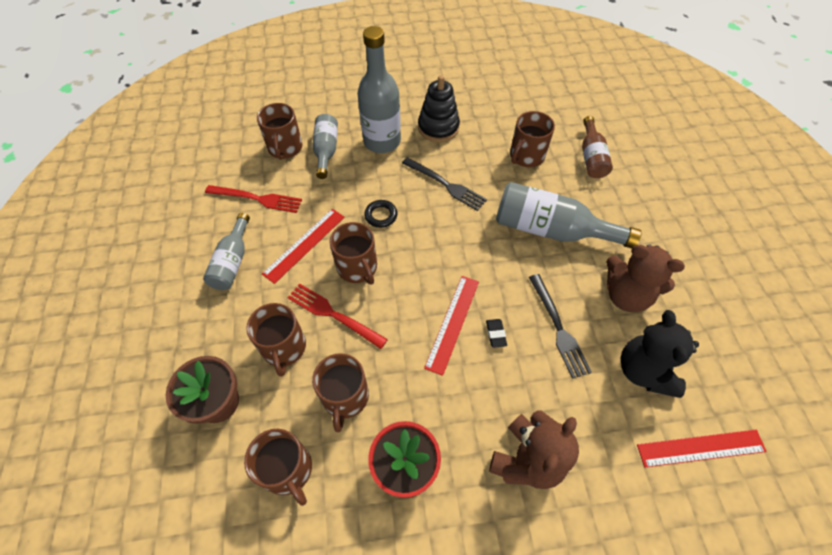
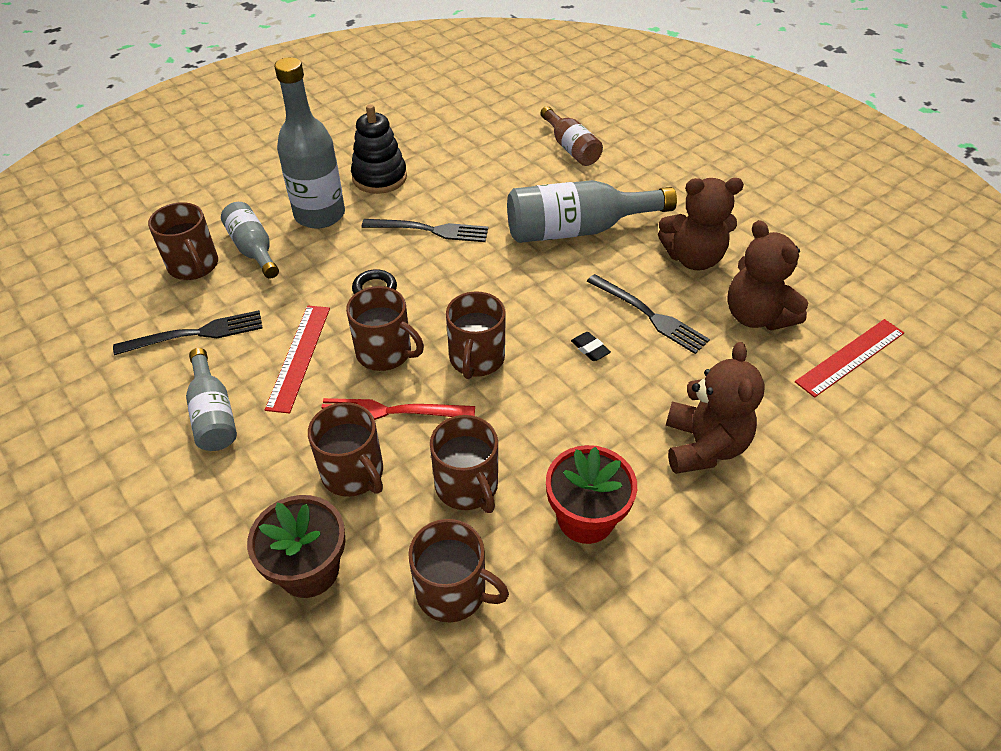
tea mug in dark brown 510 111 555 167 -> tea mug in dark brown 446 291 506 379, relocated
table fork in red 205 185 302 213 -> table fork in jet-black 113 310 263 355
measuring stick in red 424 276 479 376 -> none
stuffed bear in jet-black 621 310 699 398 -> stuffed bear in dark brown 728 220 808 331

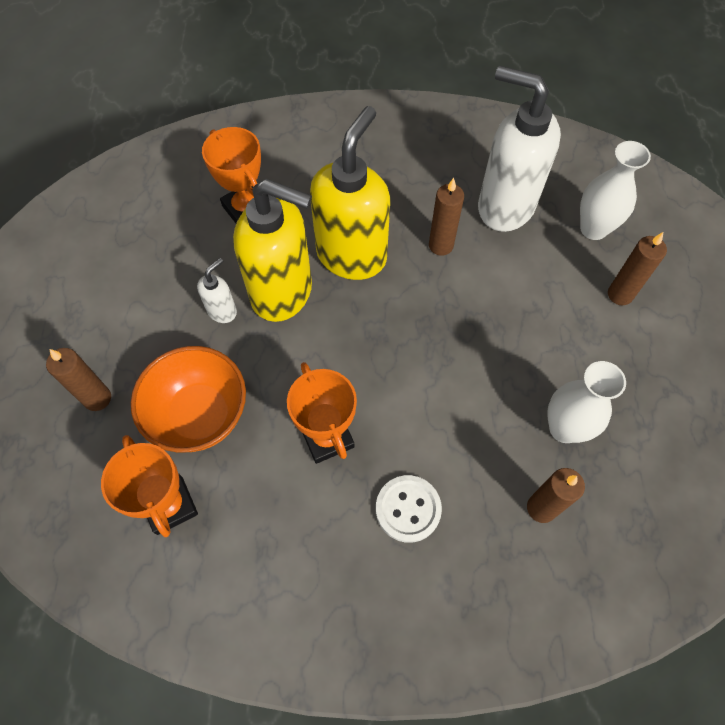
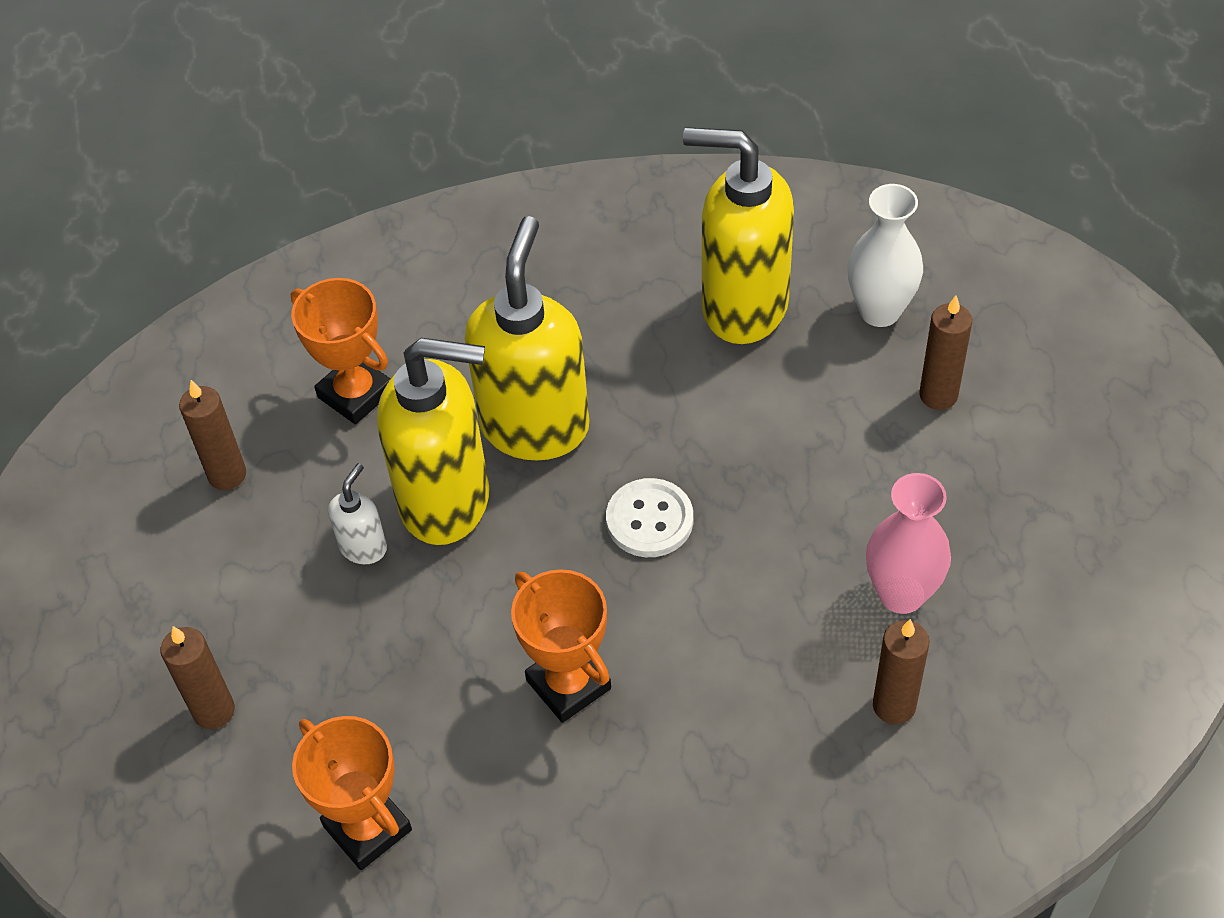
soap pump in pure white 478 66 561 232 -> soap pump in bright yellow 683 127 794 344
candle in dark brown 429 178 464 256 -> candle in dark brown 179 380 246 490, relocated
serving bowl in bright orange 131 346 246 452 -> none
vase in pure white 547 361 626 443 -> vase in rosy 866 473 951 614
shirt button in pure white 376 475 442 543 -> shirt button in pure white 606 478 693 557, relocated

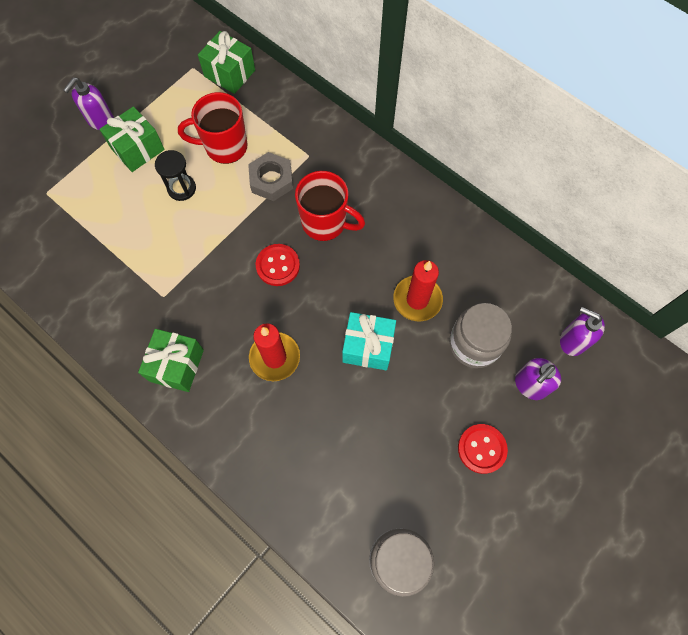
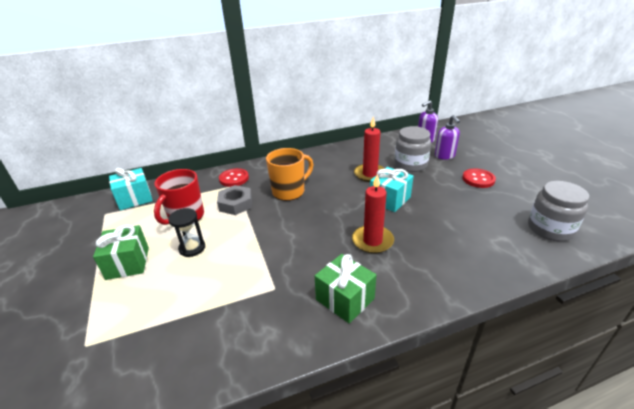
wrapped gift in leaf-green 198 31 255 94 -> wrapped gift in aqua 109 168 153 210
soap pump in royal purple 63 77 114 130 -> none
tea mug in red 295 171 365 241 -> tea mug in bright orange 266 148 313 201
shirt button in red 256 244 300 286 -> shirt button in red 219 168 249 187, relocated

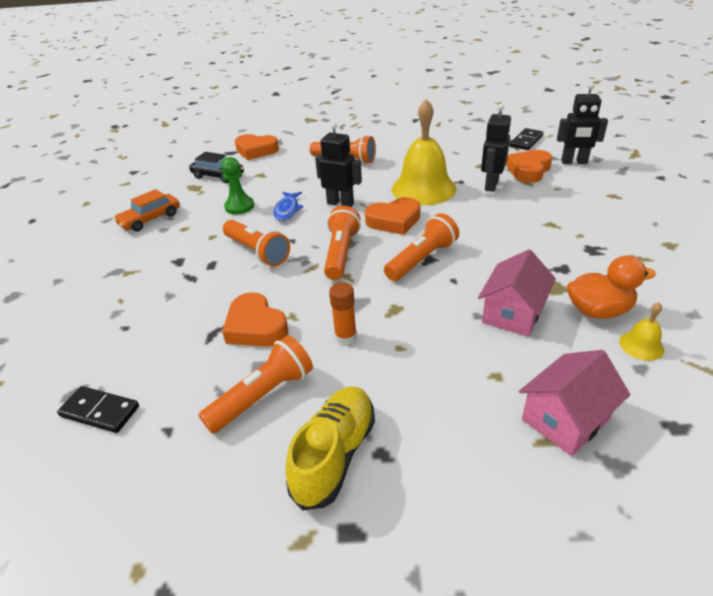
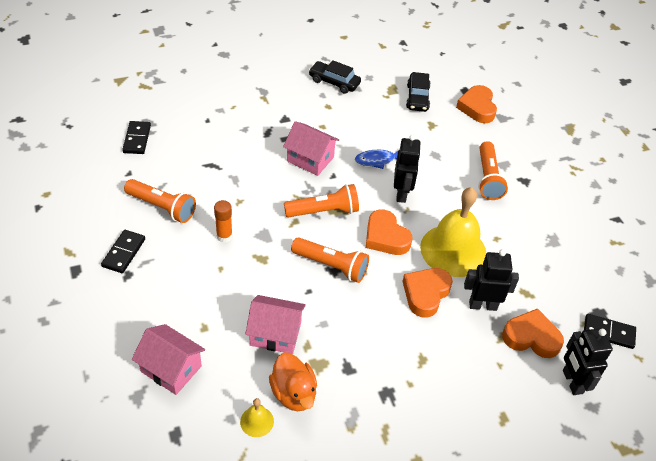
game pawn in leaf-green 221 157 254 214 -> none
automobile in bright orange 113 189 180 231 -> automobile in jet-black 309 60 361 94
flashlight in bright orange 223 220 290 267 -> house in rosy 283 121 339 176
heart in bright orange 222 292 288 347 -> heart in bright orange 402 268 453 318, relocated
shoe in bright yellow 285 387 375 510 -> domino tile in jet-black 101 230 145 273

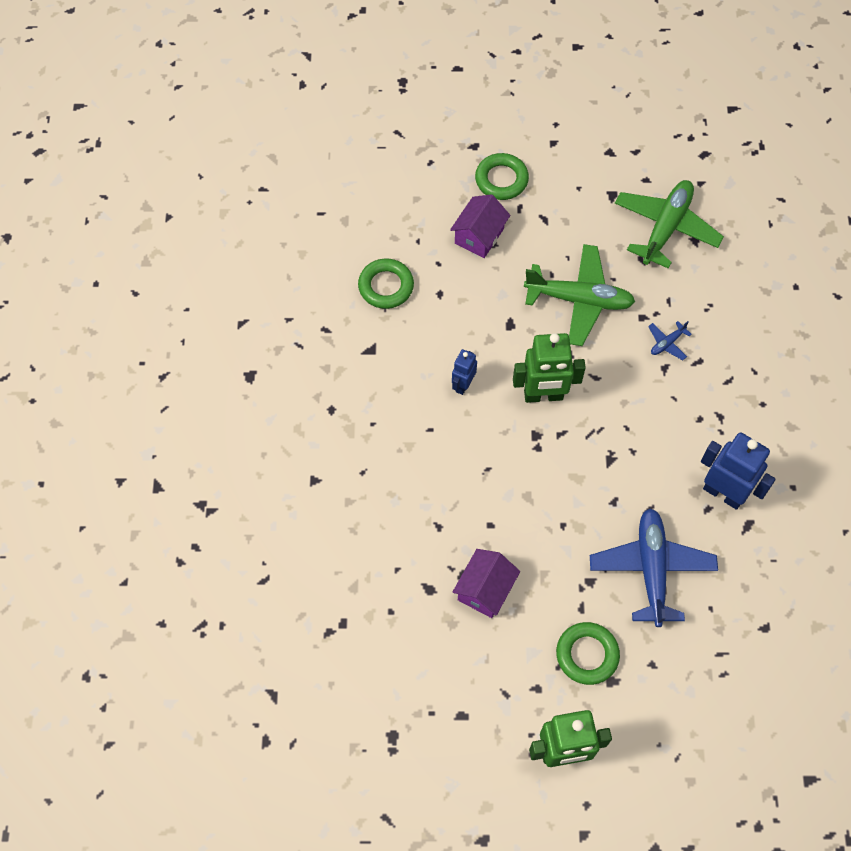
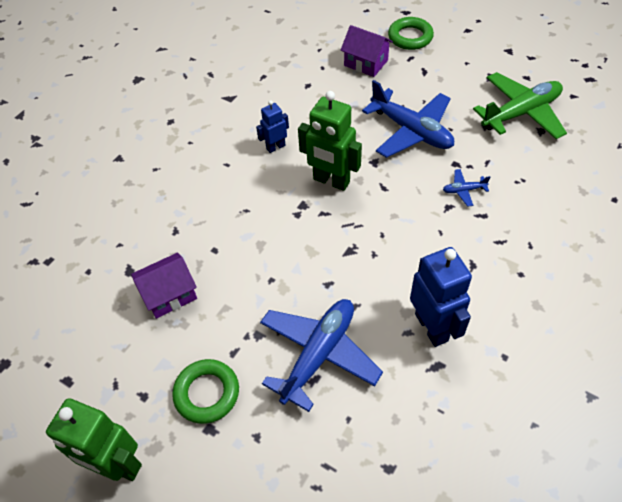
house in royal purple 450 194 510 258 -> house in royal purple 341 25 393 77, 60 degrees clockwise
aeroplane in leaf-green 524 244 635 346 -> aeroplane in blue 362 80 454 158
hoop in leaf-green 358 259 414 309 -> none

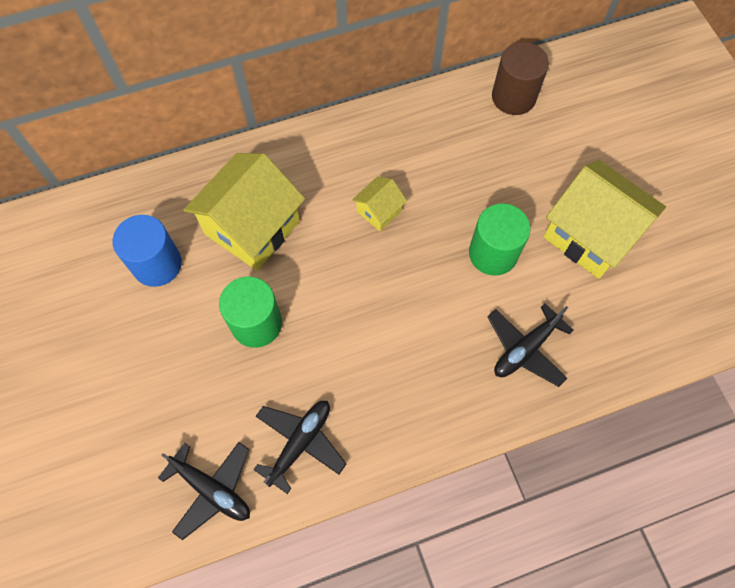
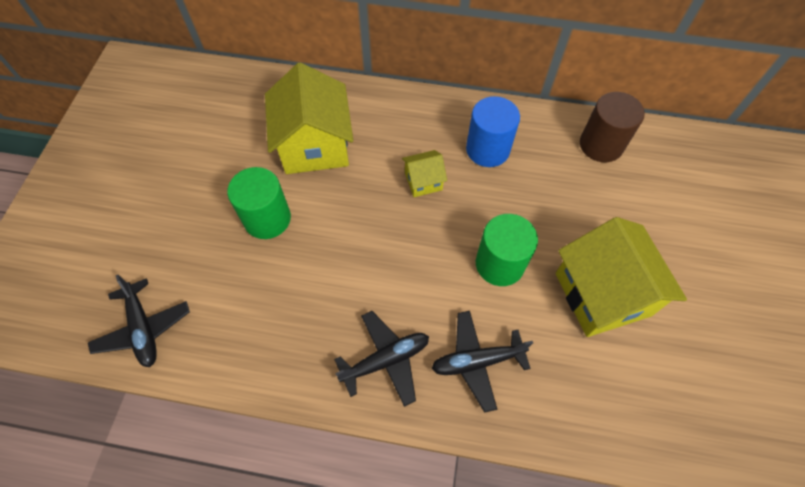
house in bright yellow 184 153 305 270 -> house in bright yellow 265 62 353 174, 75 degrees counterclockwise
cylinder shape in blue 113 215 182 287 -> cylinder shape in blue 466 96 520 167, relocated
aeroplane in jet-black 253 401 346 494 -> aeroplane in jet-black 334 311 429 407, relocated

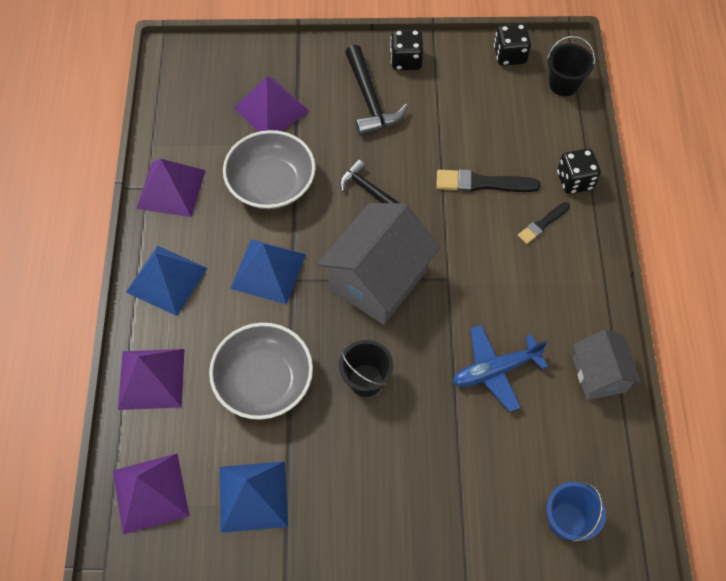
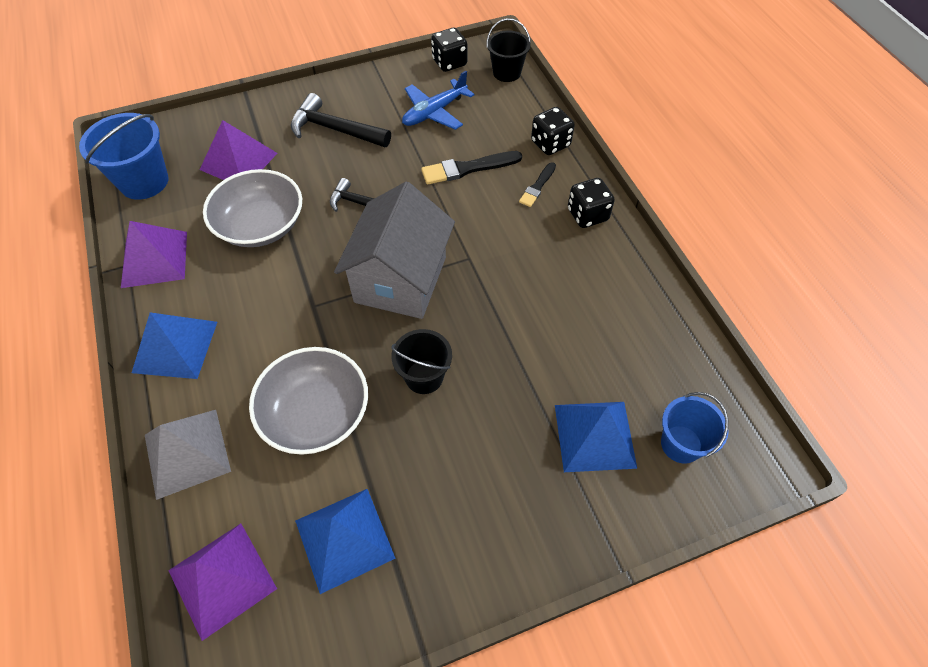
game die in jet-black 390 29 423 70 -> game die in jet-black 568 178 615 228, relocated
claw hammer in jet-black 345 45 408 136 -> claw hammer in jet-black 291 93 391 147, 150 degrees clockwise
pyramid shape in blue 230 239 306 305 -> pyramid shape in blue 555 402 637 472, relocated
aeroplane in blue 453 325 548 412 -> aeroplane in blue 402 71 475 130, relocated
house in grey 573 330 641 400 -> none
pyramid shape in royal purple 118 349 184 410 -> pyramid shape in grey 145 410 231 500
none -> sand bucket in blue 79 113 169 200

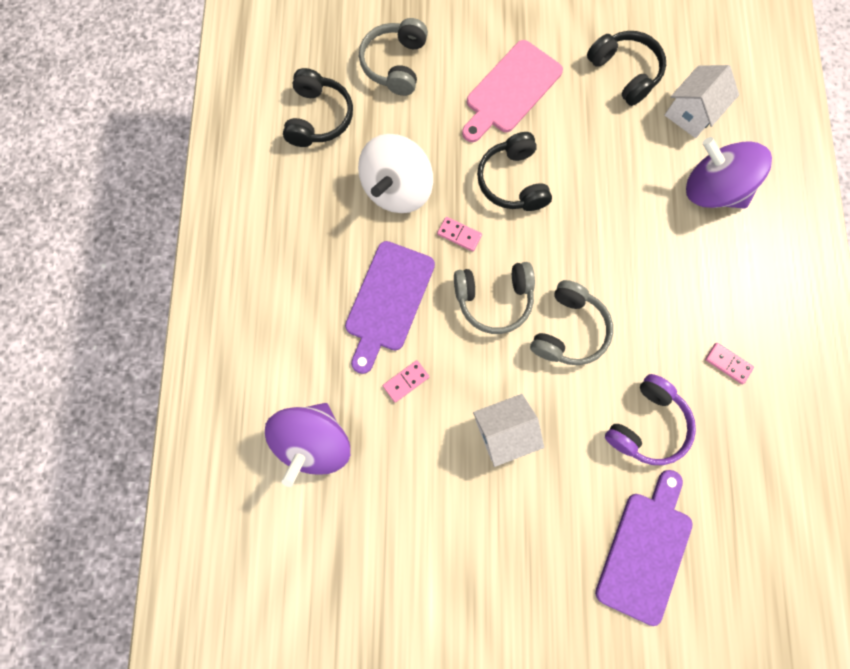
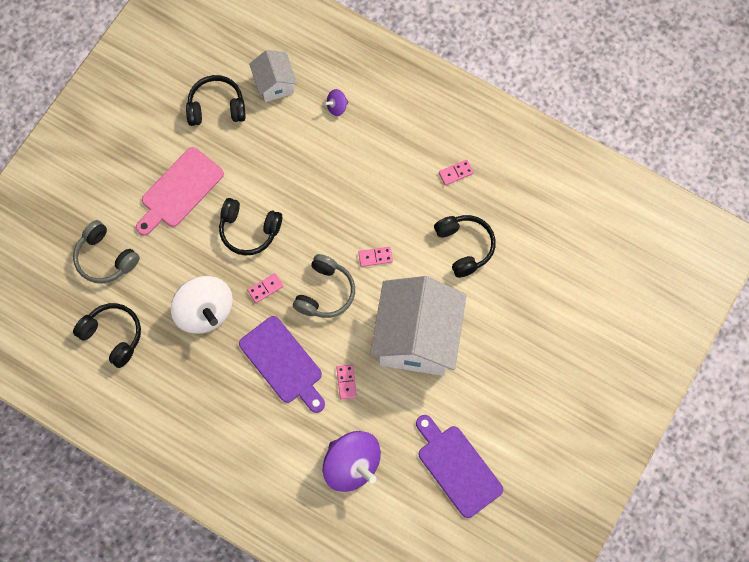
chopping board in rosy 462 40 563 142 -> chopping board in rosy 136 147 224 236, 60 degrees clockwise
spinning top in royal purple 686 137 772 209 -> spinning top in royal purple 324 89 349 116, x0.44
headphones in grey 530 280 613 365 -> domino tile in rosy 358 247 393 267
headphones in royal purple 605 374 696 465 -> headphones in jet-black 434 215 496 278
house in pure white 473 394 544 467 -> house in pure white 370 276 467 376, x2.00
chopping board in royal purple 595 470 693 626 -> chopping board in royal purple 416 415 503 518, relocated

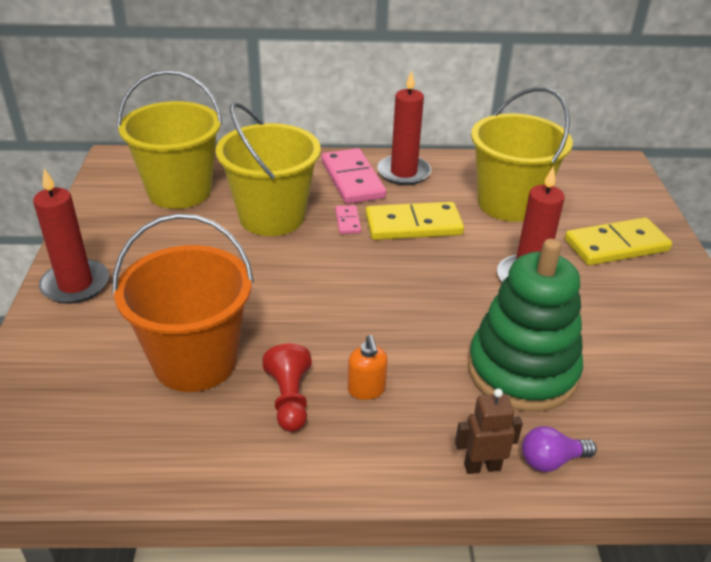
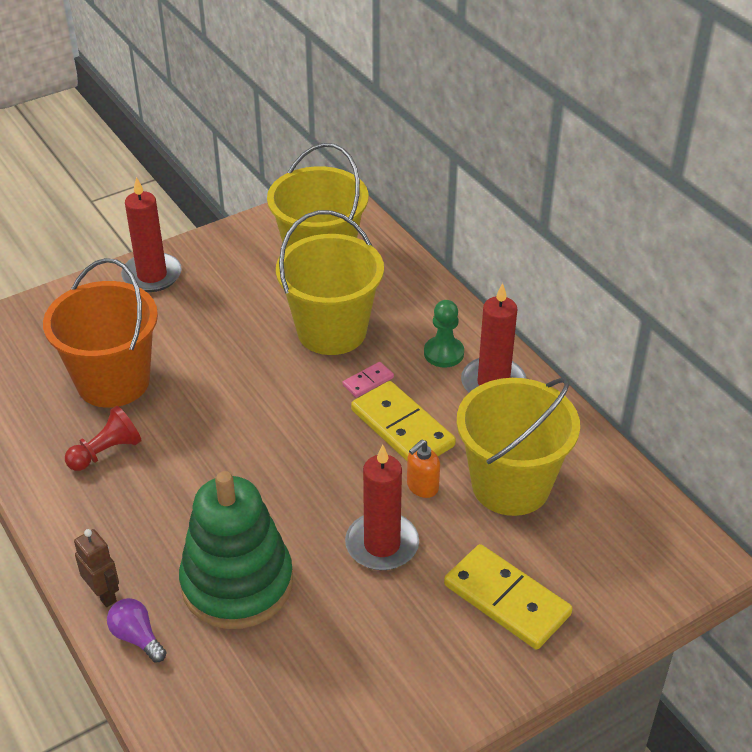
domino tile in rosy 322 148 386 204 -> game pawn in leaf-green 424 300 464 368
soap pump in bright orange 348 335 388 400 -> soap pump in bright orange 407 439 440 498, relocated

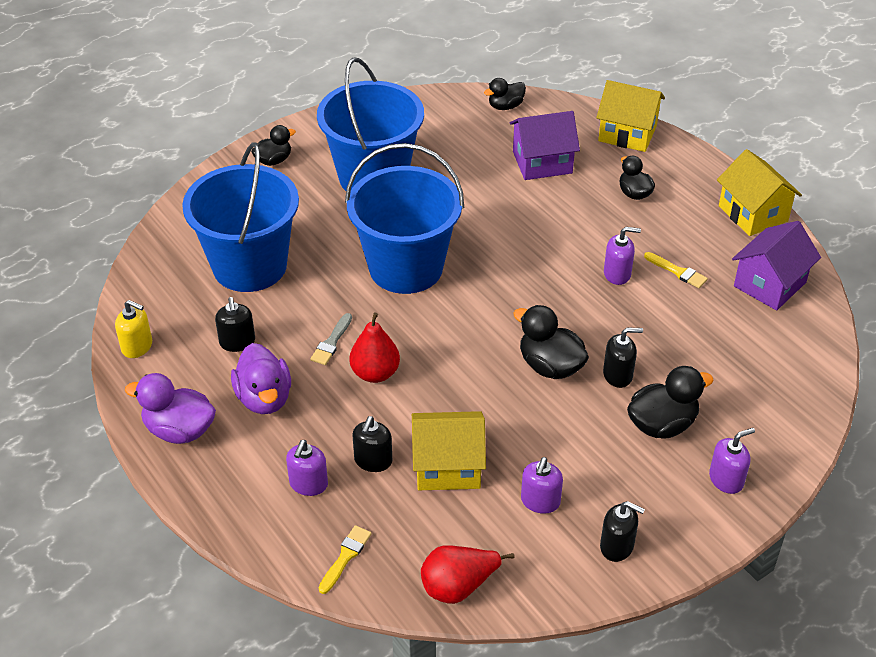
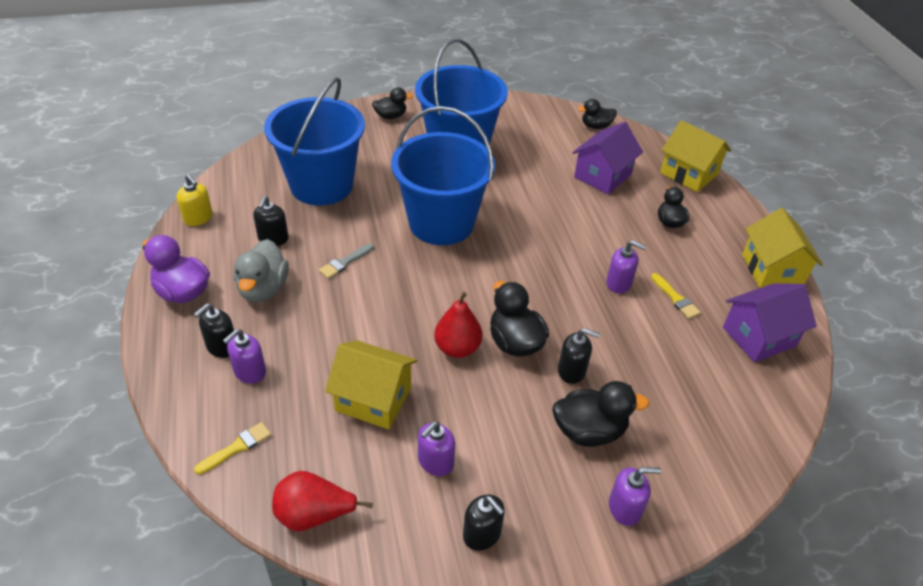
house in royal purple 510 111 580 180 -> house in royal purple 572 122 643 194, 60 degrees counterclockwise
pear in red 349 313 400 383 -> pear in red 434 292 482 358, relocated
duck in royal purple 231 343 291 414 -> duck in grey 234 239 289 302
soap pump in jet-black 352 416 392 472 -> soap pump in jet-black 194 303 234 358, relocated

